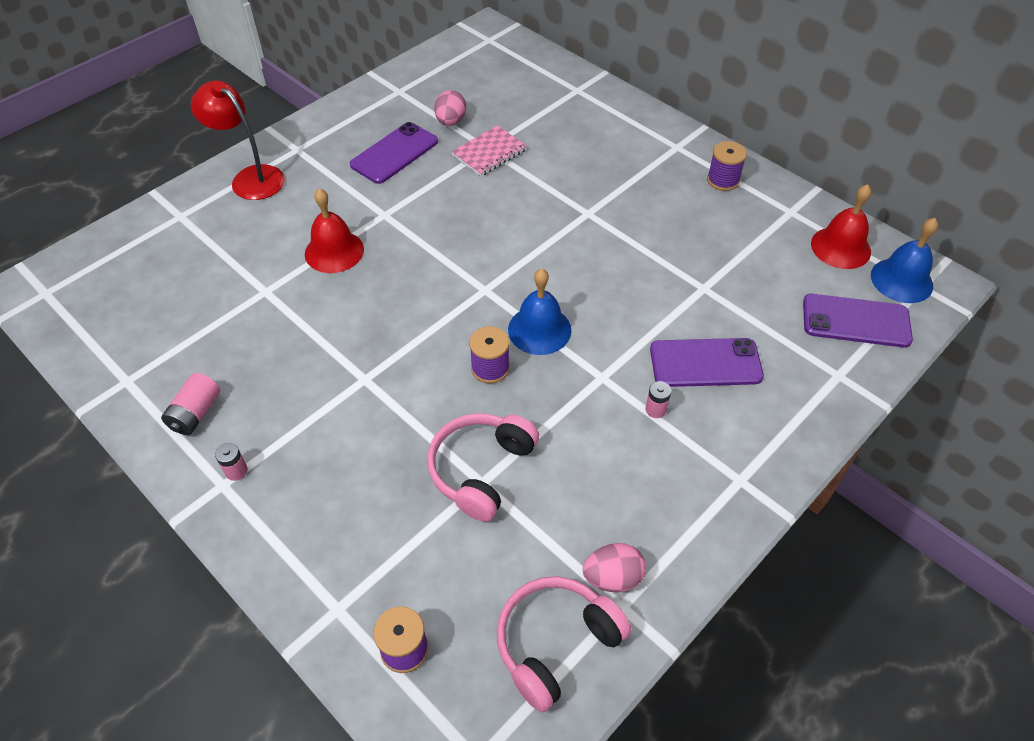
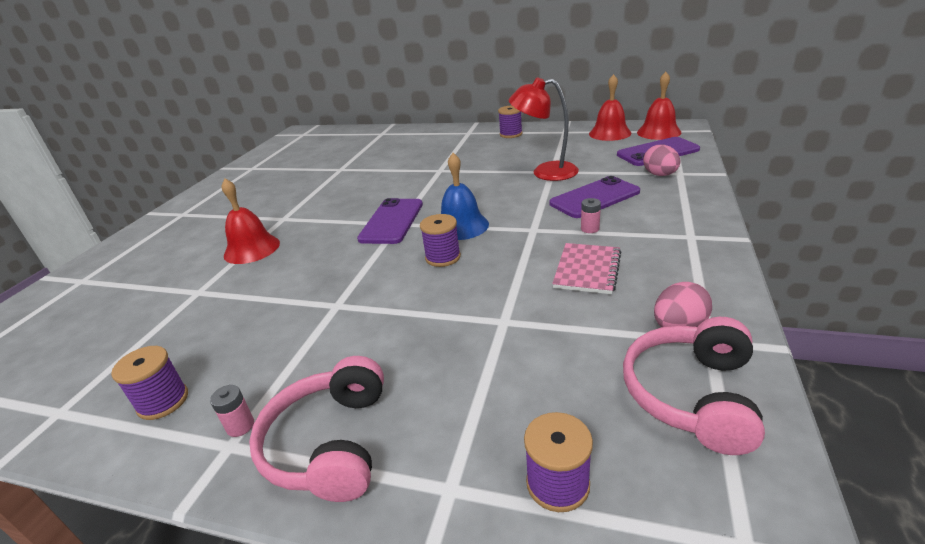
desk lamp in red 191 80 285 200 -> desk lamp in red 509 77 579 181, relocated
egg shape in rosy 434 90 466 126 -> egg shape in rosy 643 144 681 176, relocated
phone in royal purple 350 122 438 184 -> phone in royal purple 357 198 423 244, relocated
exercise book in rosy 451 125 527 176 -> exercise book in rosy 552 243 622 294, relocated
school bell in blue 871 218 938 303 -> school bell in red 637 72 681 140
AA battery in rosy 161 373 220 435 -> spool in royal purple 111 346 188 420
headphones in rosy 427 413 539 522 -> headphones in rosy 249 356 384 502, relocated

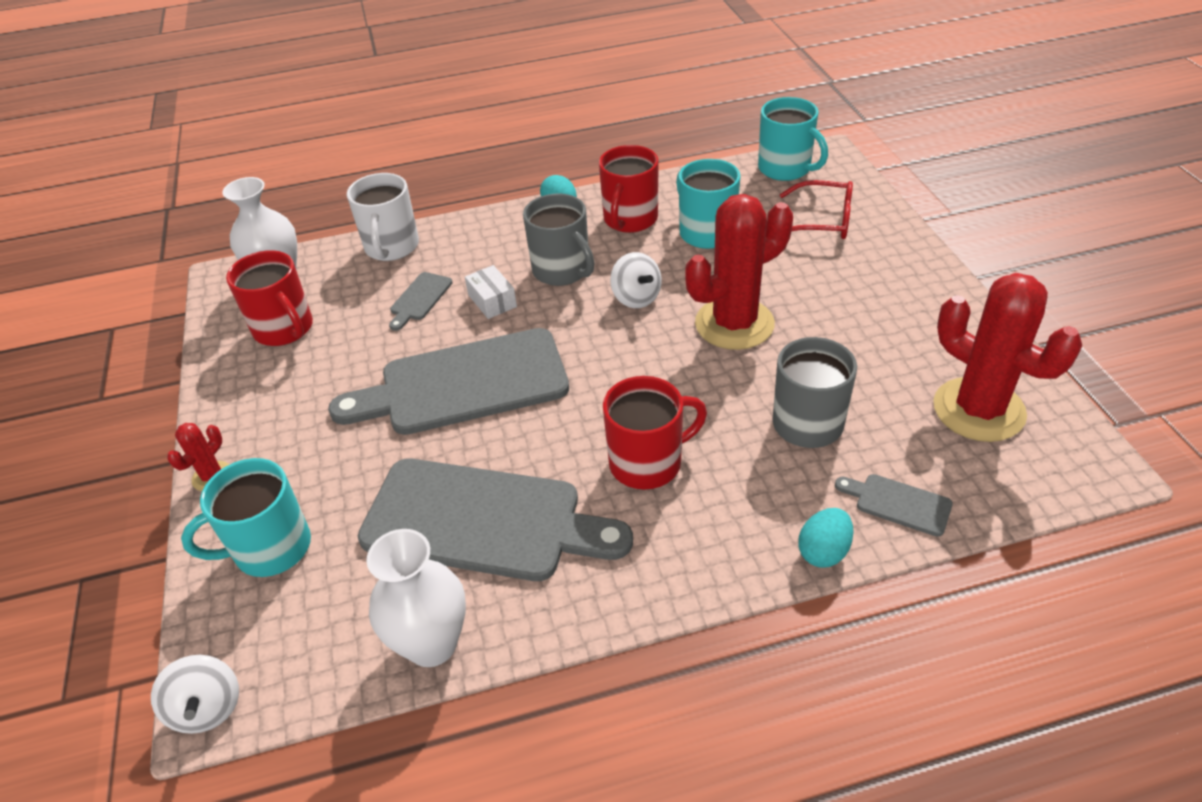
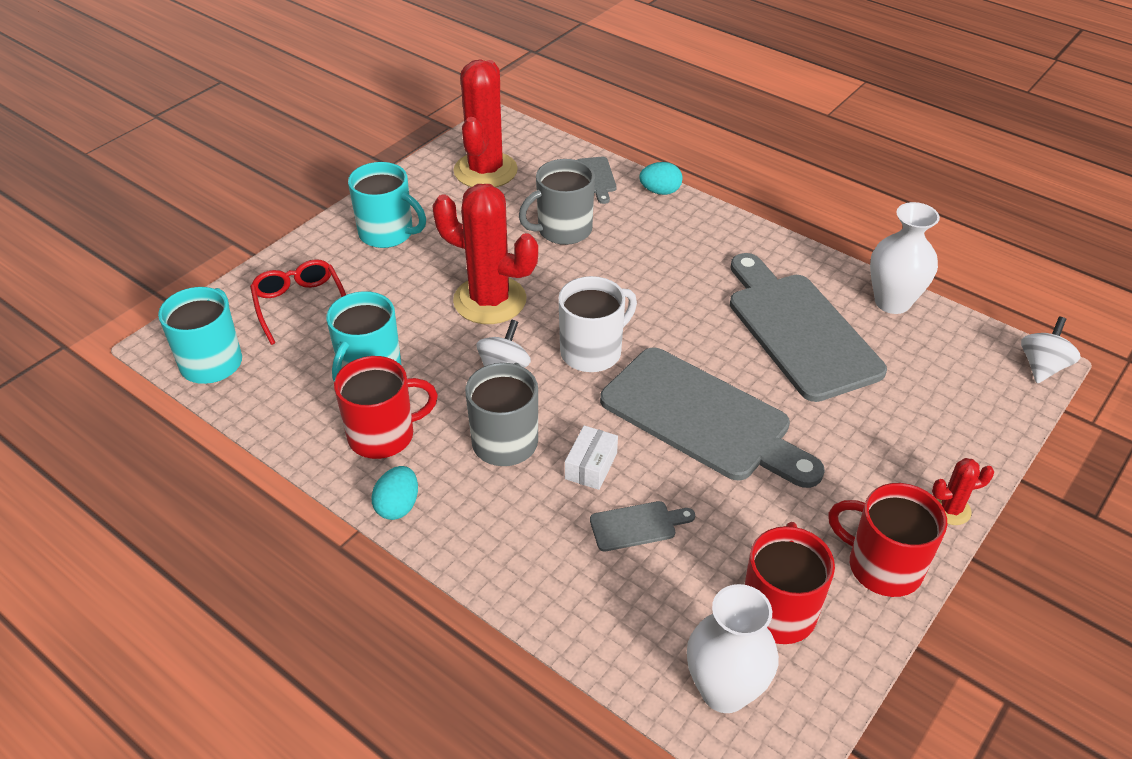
tea mug in pure white 347 173 419 261 -> tea mug in pure white 558 276 637 372, relocated
tea mug in red 603 376 707 489 -> tea mug in red 828 483 947 597, relocated
tea mug in aqua 181 458 311 577 -> tea mug in aqua 348 162 426 248, relocated

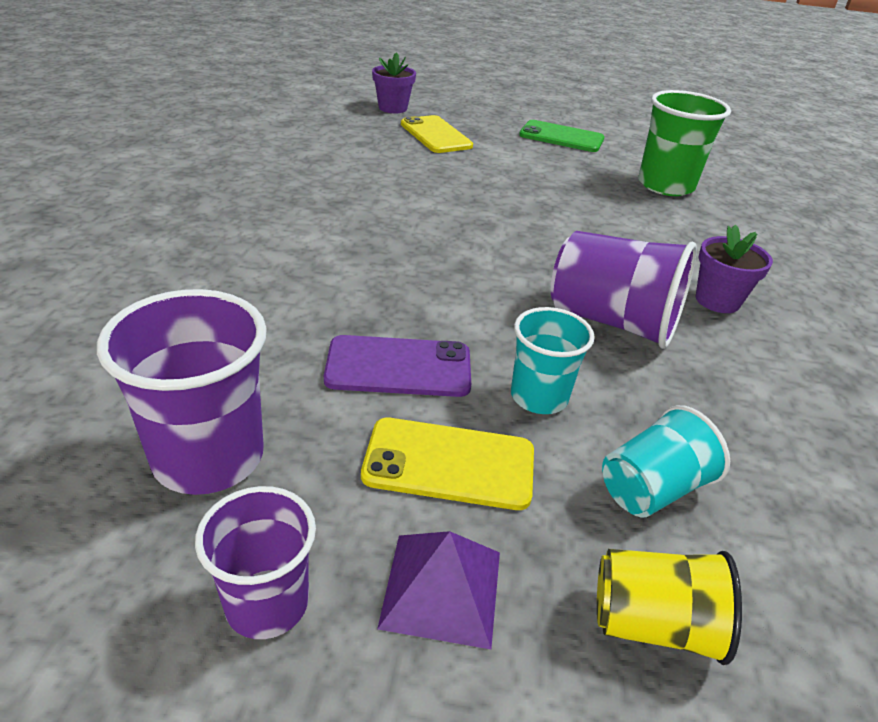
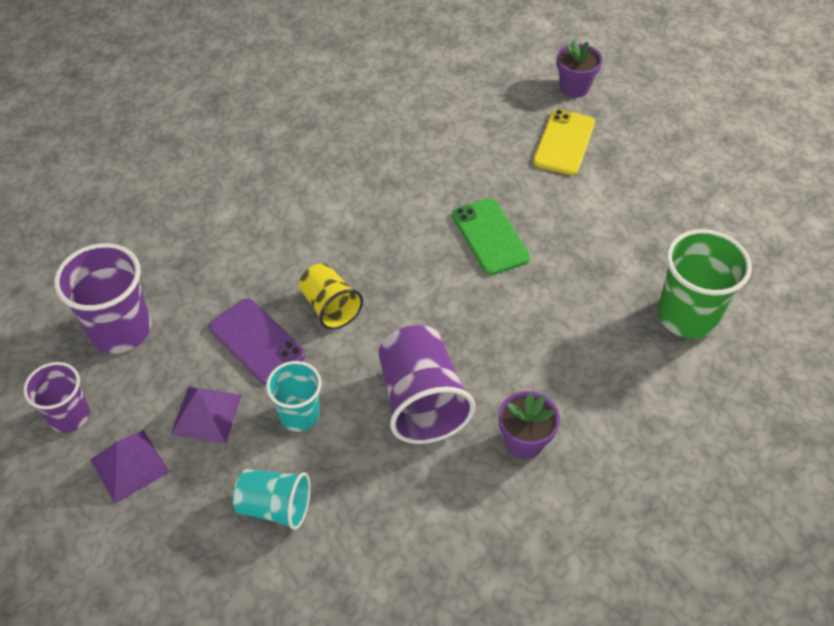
phone in leaf-green 519 120 604 152 -> phone in leaf-green 452 198 530 275, relocated
phone in bright yellow 361 418 534 510 -> pyramid shape in royal purple 171 387 242 444
beaker in bright yellow 597 549 742 665 -> beaker in bright yellow 299 263 363 330, relocated

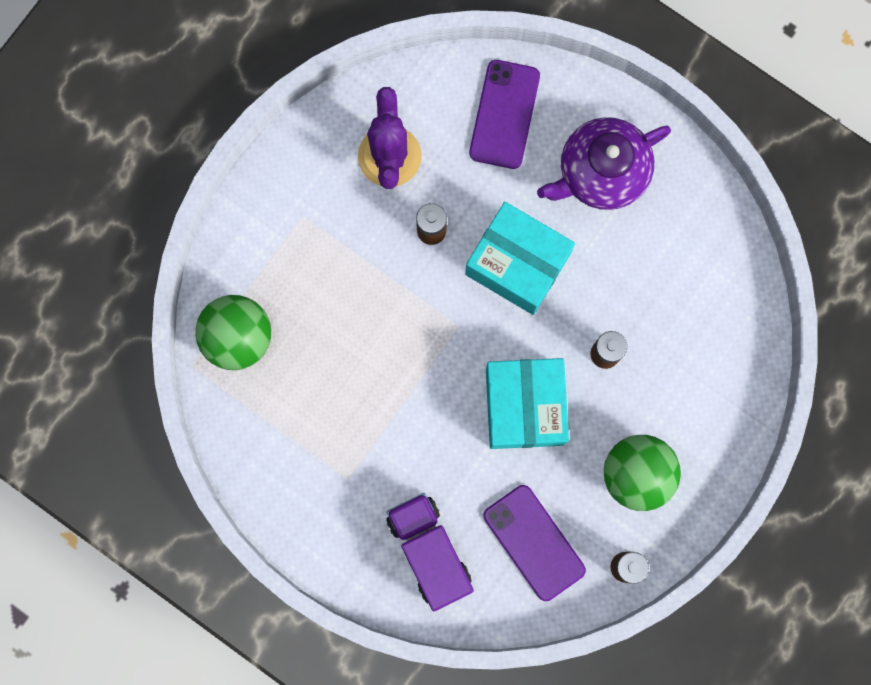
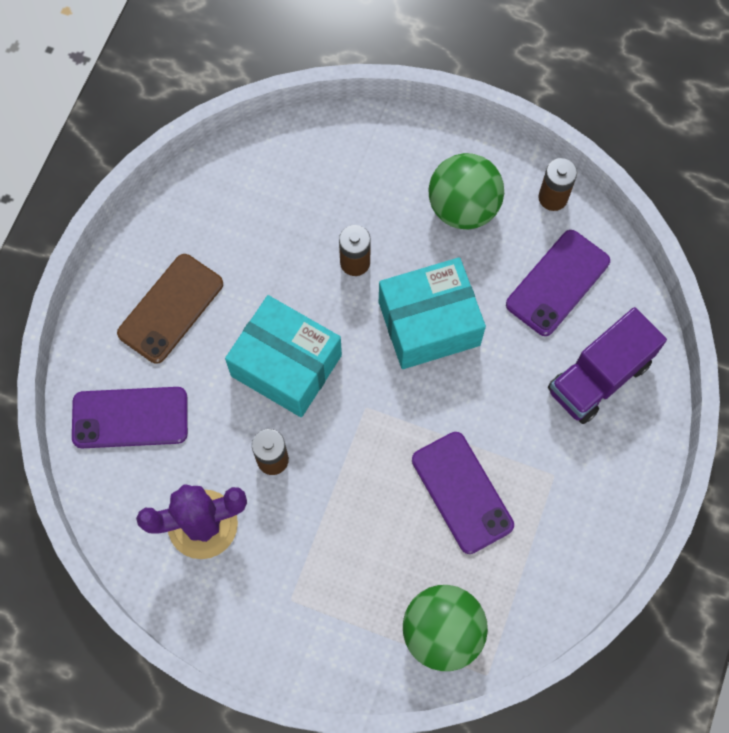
china teapot in royal purple 537 117 671 210 -> phone in dark brown 117 254 223 364
box in aqua 465 202 575 315 -> box in aqua 225 295 342 417, 75 degrees counterclockwise
none -> phone in royal purple 412 432 514 554

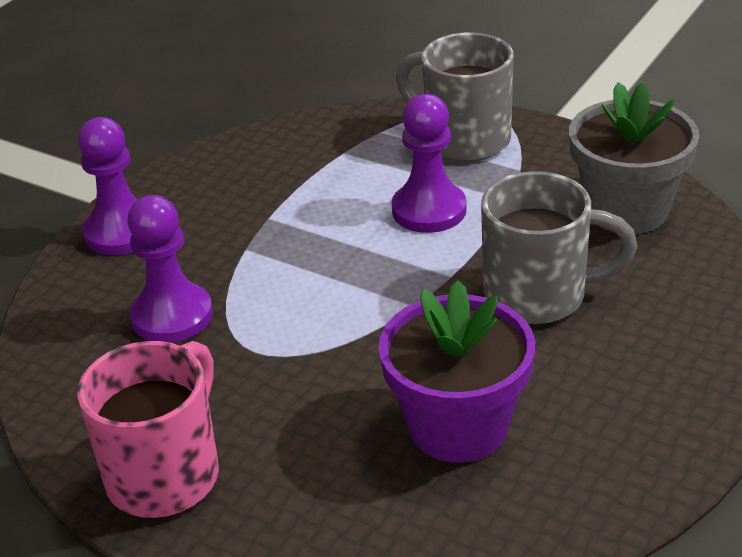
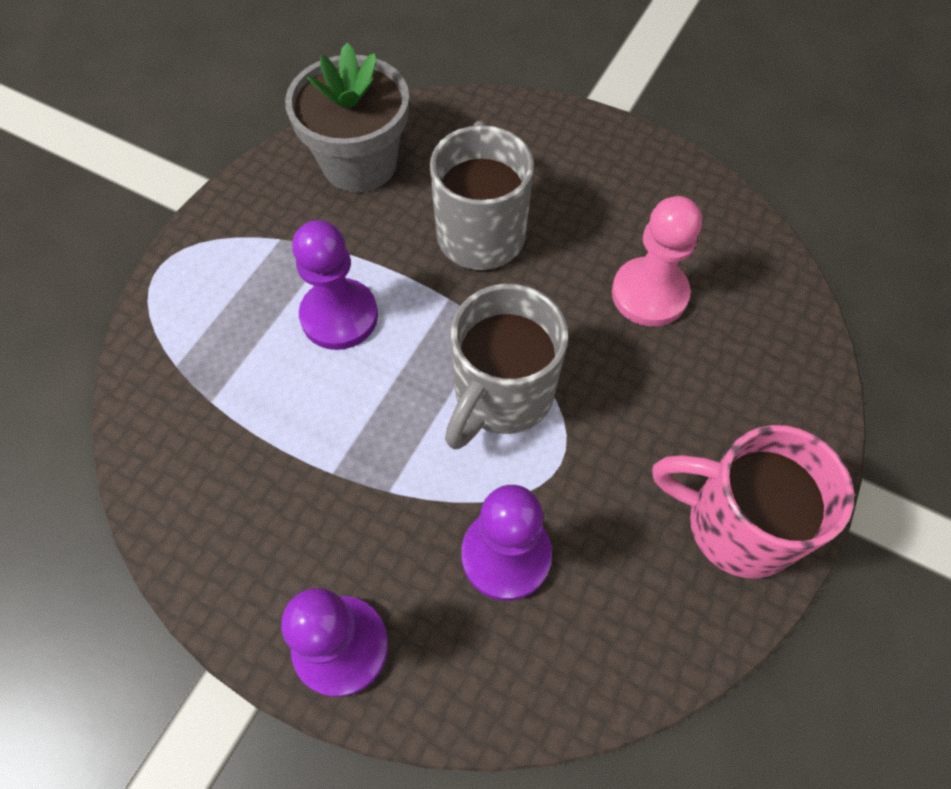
tea mug in grey 396 32 514 162 -> tea mug in grey 445 284 568 449, relocated
potted plant in royal purple 379 280 535 463 -> game pawn in rosy 612 196 702 327

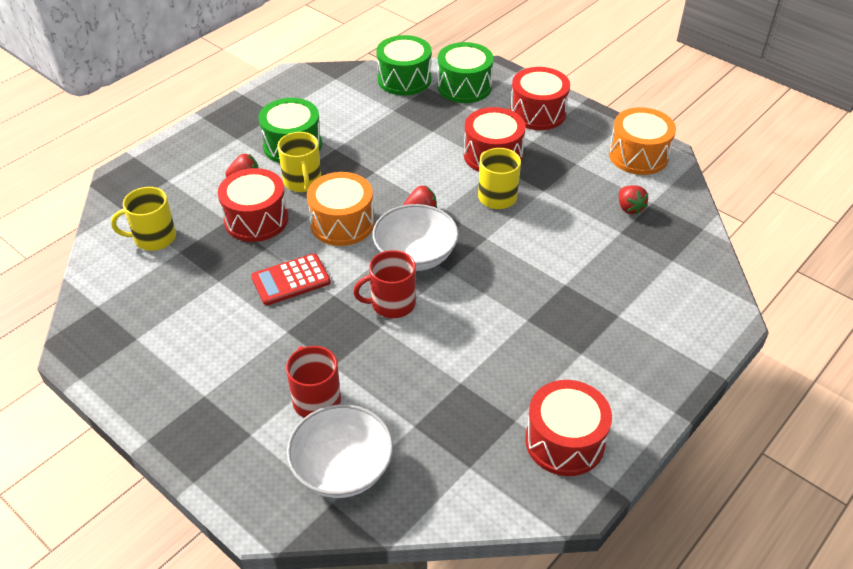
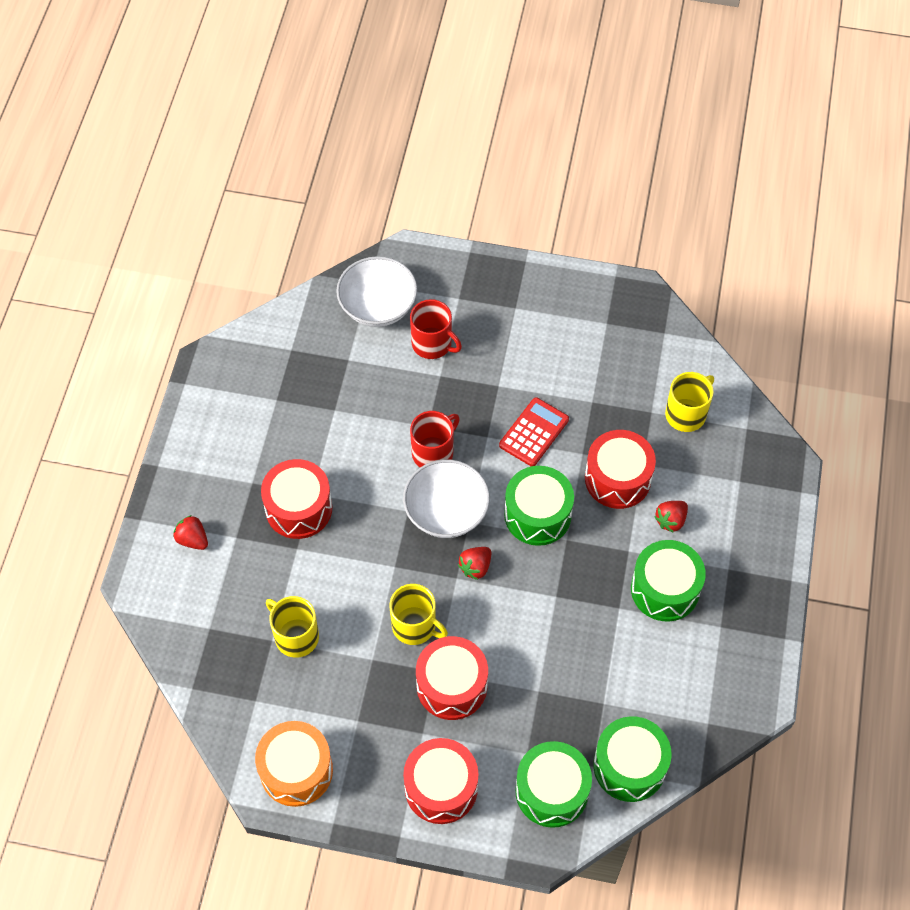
tea mug in bright yellow 277 132 322 192 -> tea mug in bright yellow 266 596 319 658, relocated
toy drum in bright orange 307 172 374 246 -> toy drum in leaf-green 504 466 574 546
toy strawberry in red 619 185 648 215 -> toy strawberry in red 173 515 208 550, relocated
toy drum in red 525 380 612 476 -> toy drum in red 261 459 333 539, relocated

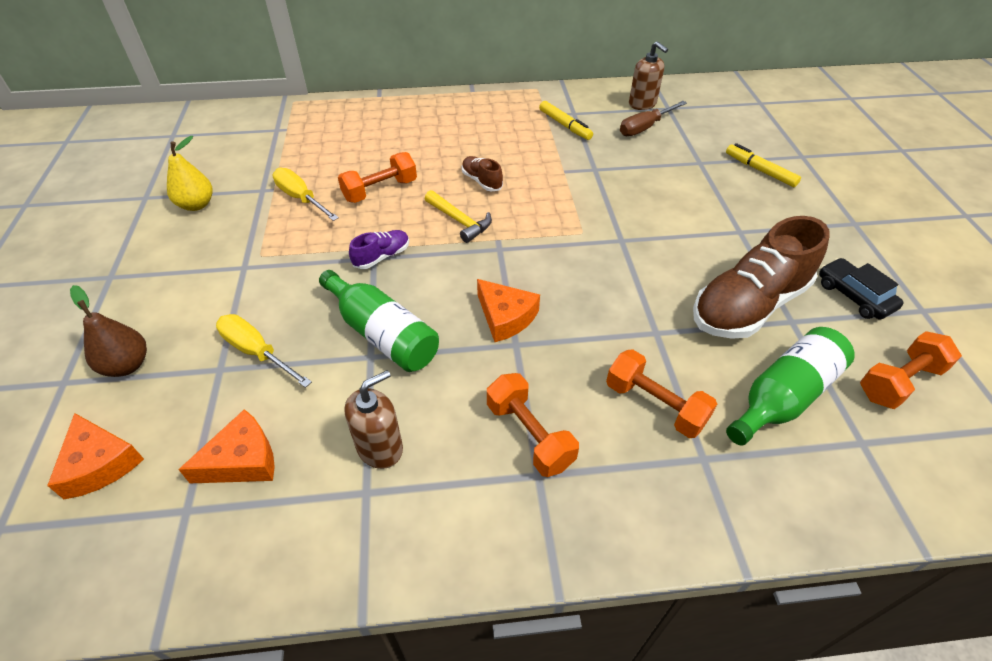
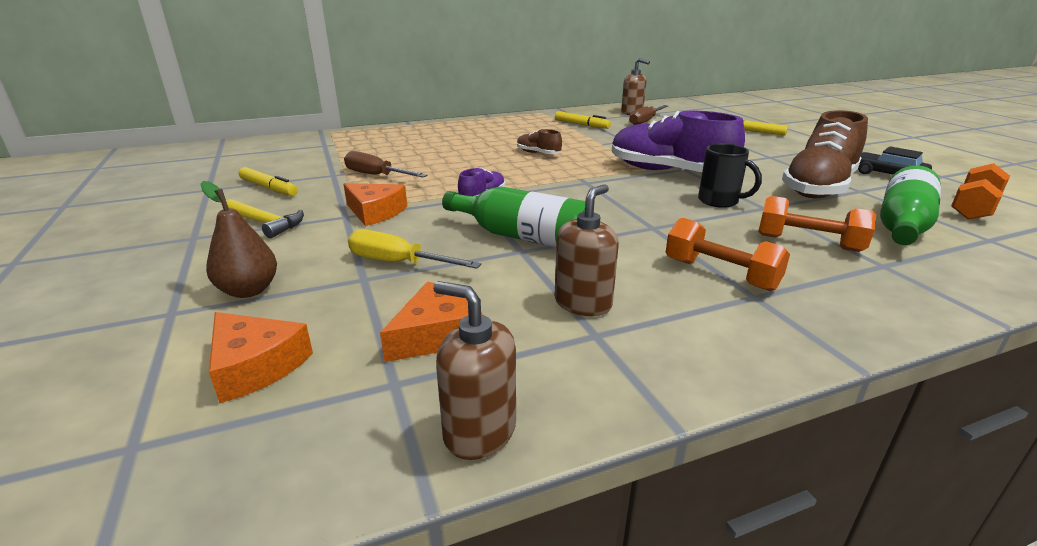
pear in bright yellow 167 136 213 211 -> felt pen in bright yellow 239 167 298 196
free weight in bright orange 338 152 417 203 -> none
hand screwdriver in bright yellow 273 168 339 221 -> hand screwdriver in dark brown 344 151 428 177
claw hammer in bright yellow 425 190 492 243 -> claw hammer in bright yellow 226 199 304 238, relocated
cheese wedge in bright orange 477 279 540 342 -> cheese wedge in bright orange 344 183 407 226, relocated
none -> shoe in royal purple 611 111 745 172
none -> tea mug in jet-black 698 143 762 208
none -> soap pump in dark brown 433 281 516 460

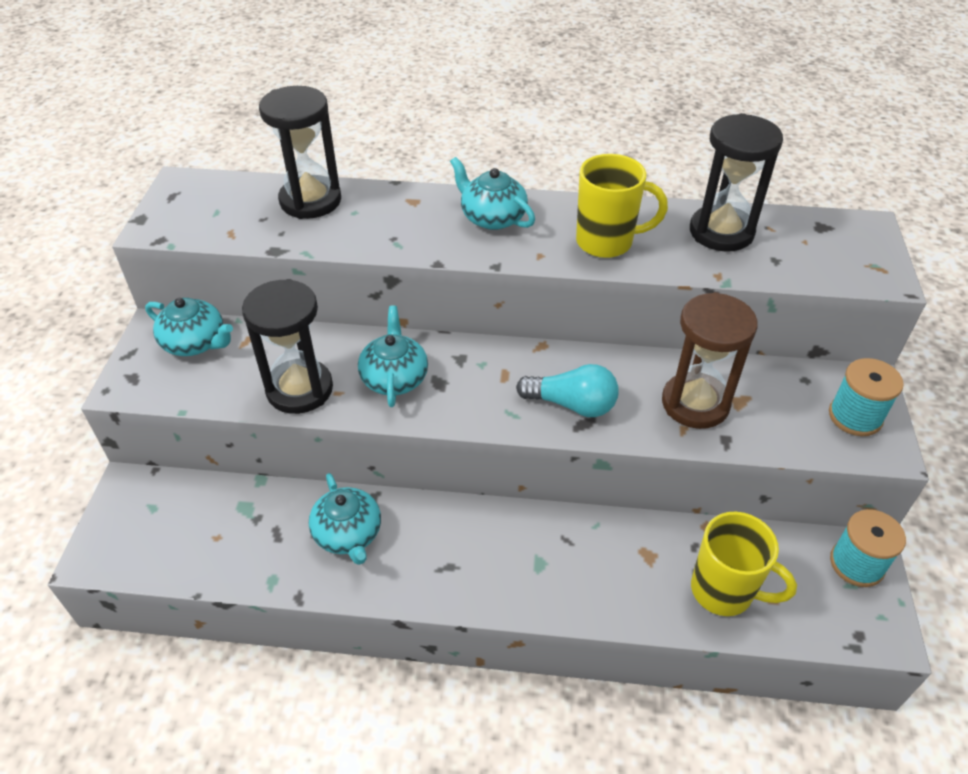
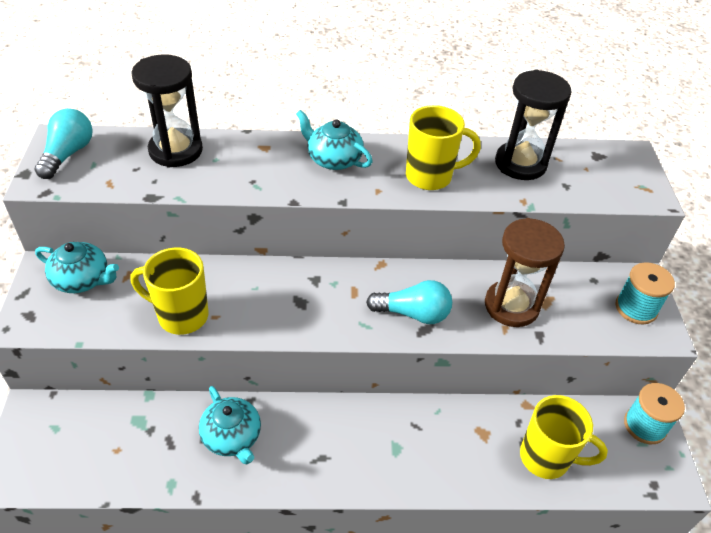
sandglass in jet-black 242 279 333 414 -> tea mug in bright yellow 131 248 209 335
china teapot in aqua 358 305 428 407 -> none
none -> bulb in aqua 35 108 93 179

